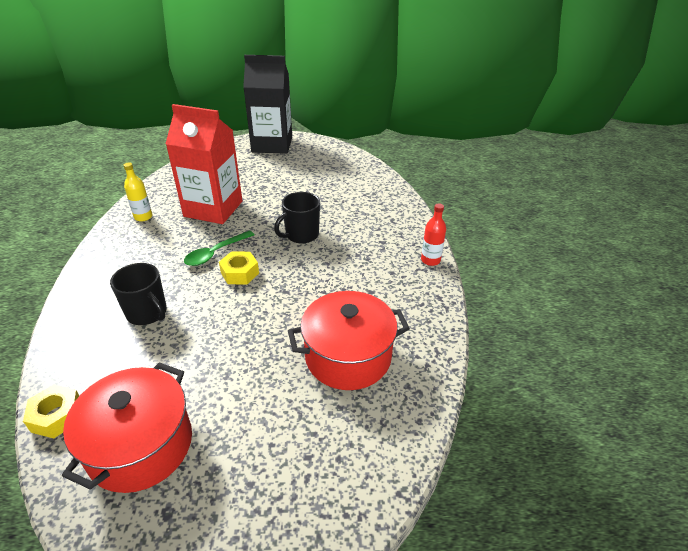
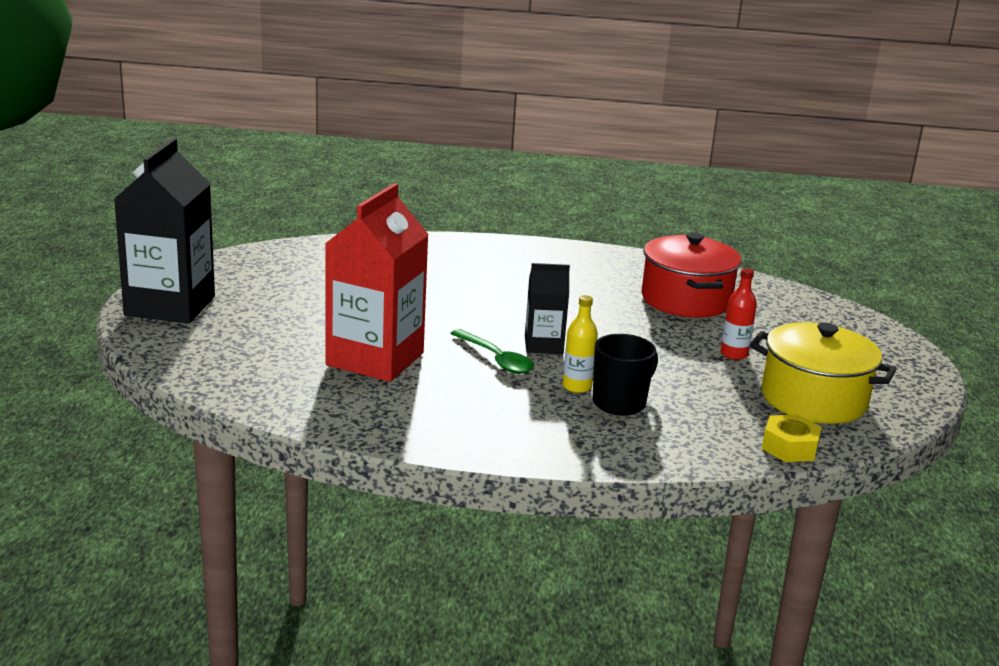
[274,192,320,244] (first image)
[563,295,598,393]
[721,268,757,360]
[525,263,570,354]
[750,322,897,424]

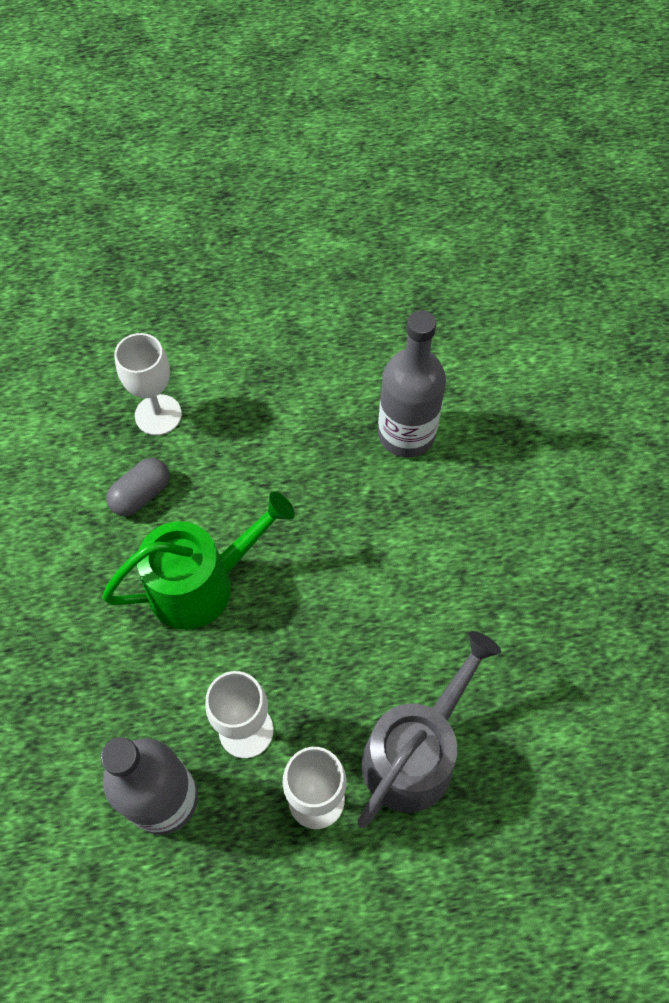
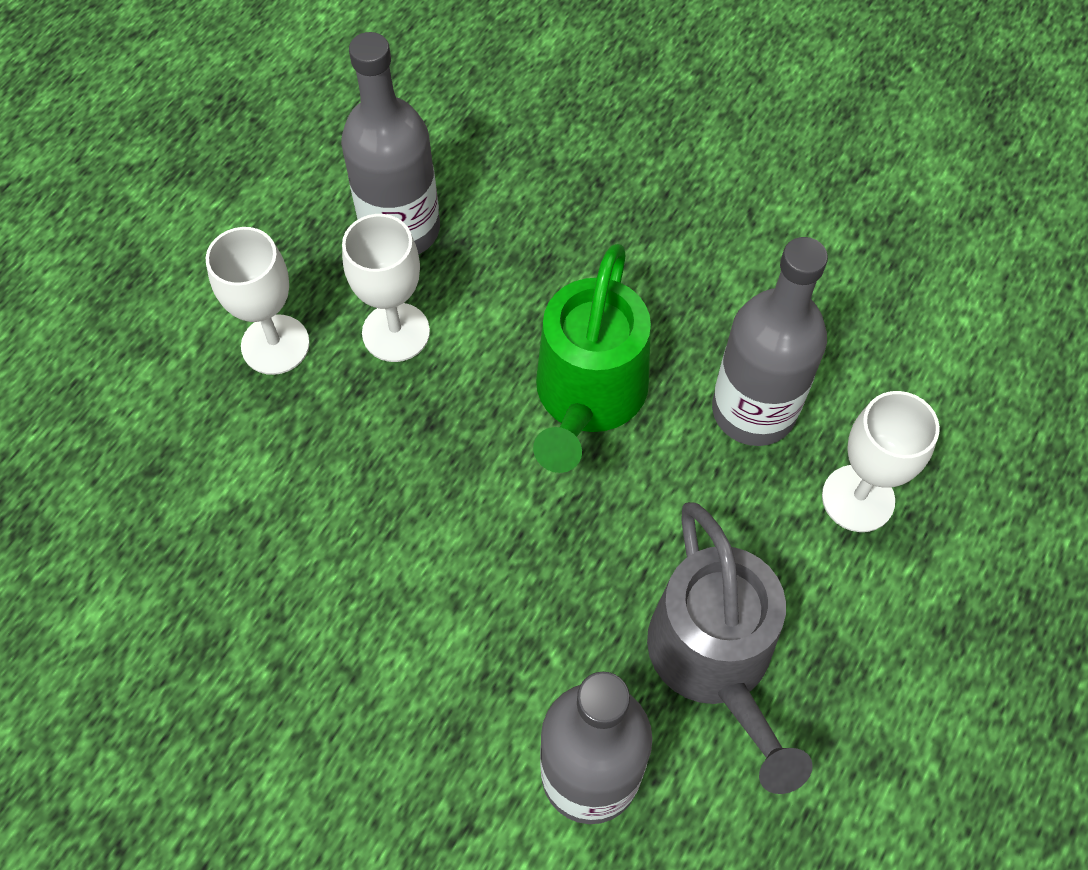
[647,502,813,794]
[712,237,828,446]

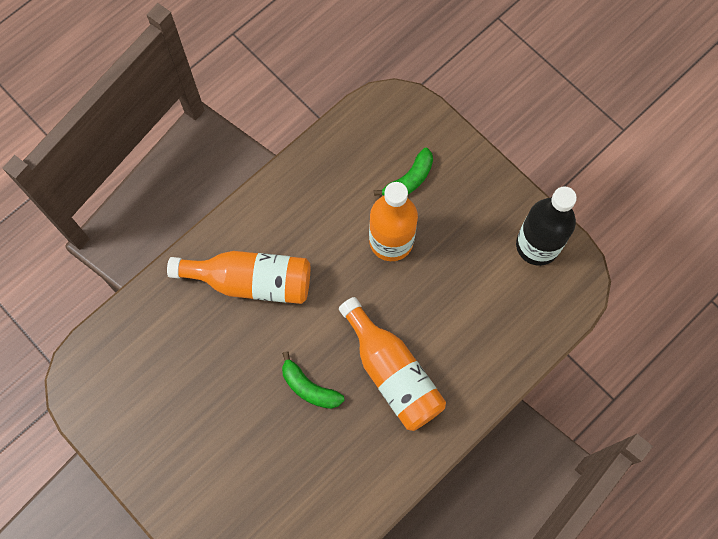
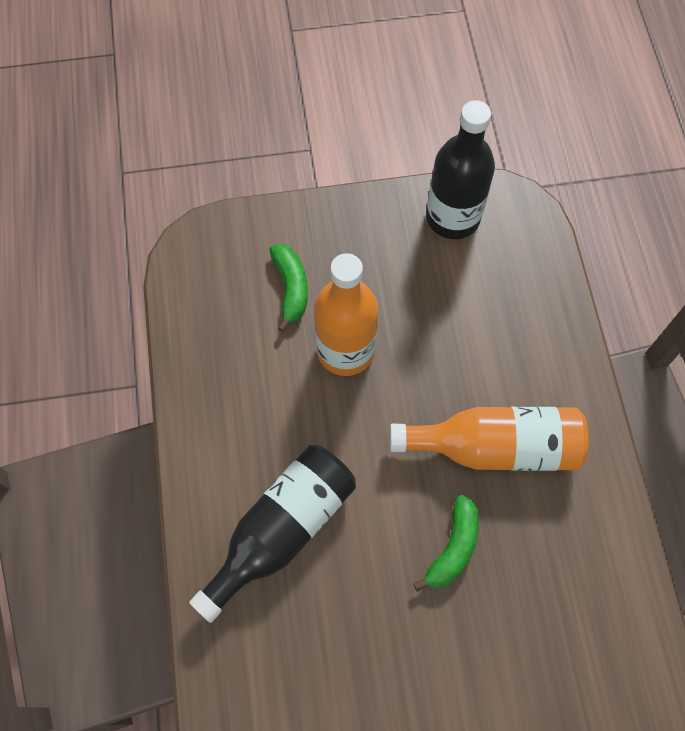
[189,445,356,623]
[413,495,479,592]

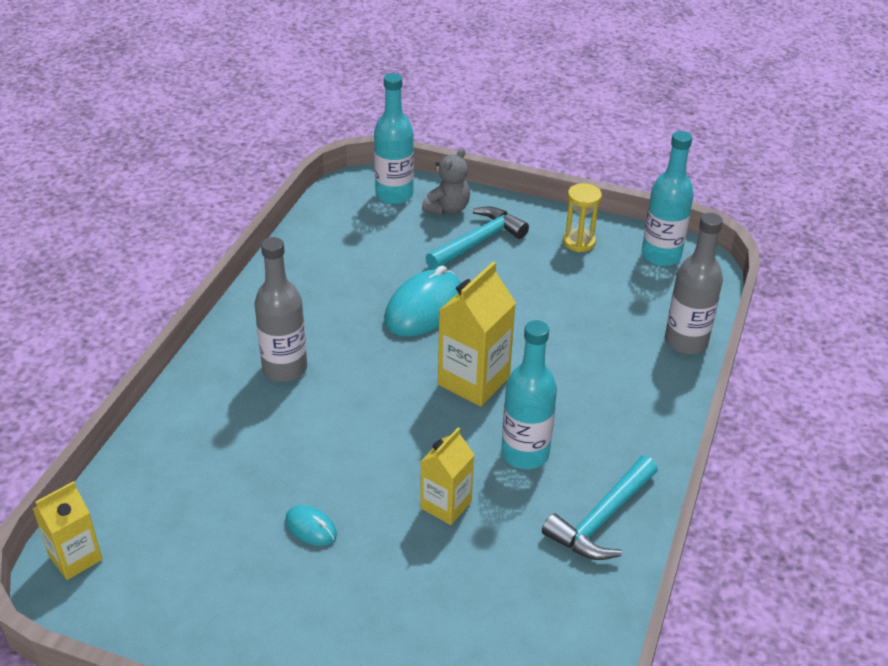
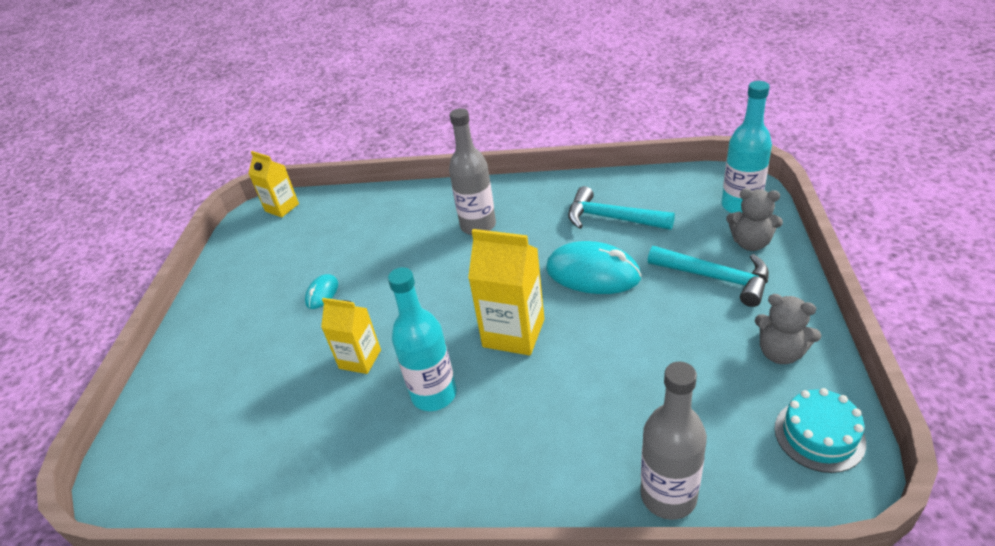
[568,186,675,230]
[755,294,821,364]
[775,388,866,473]

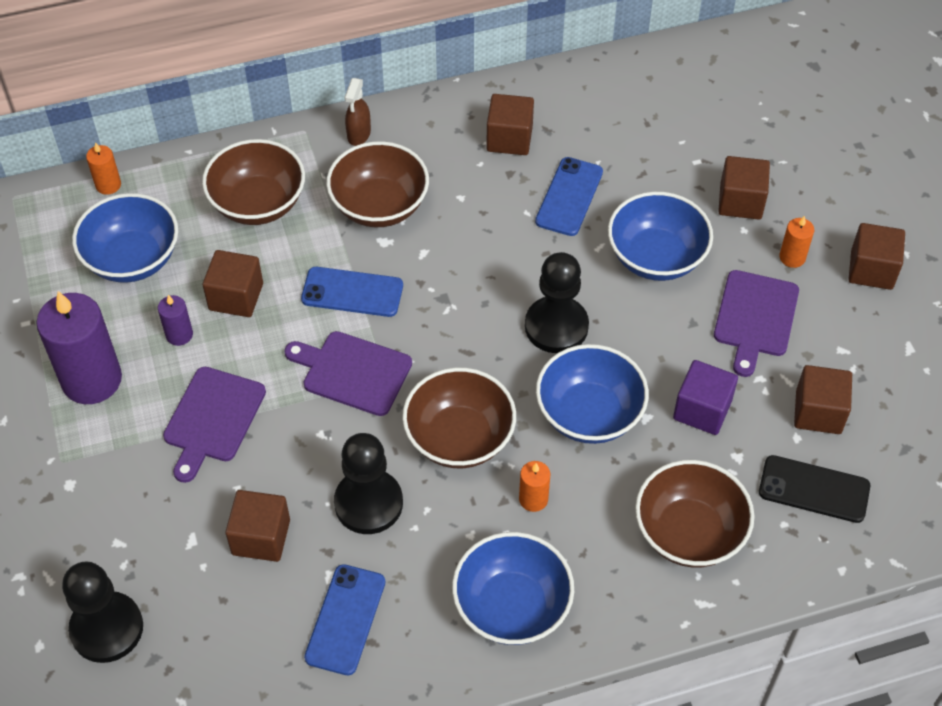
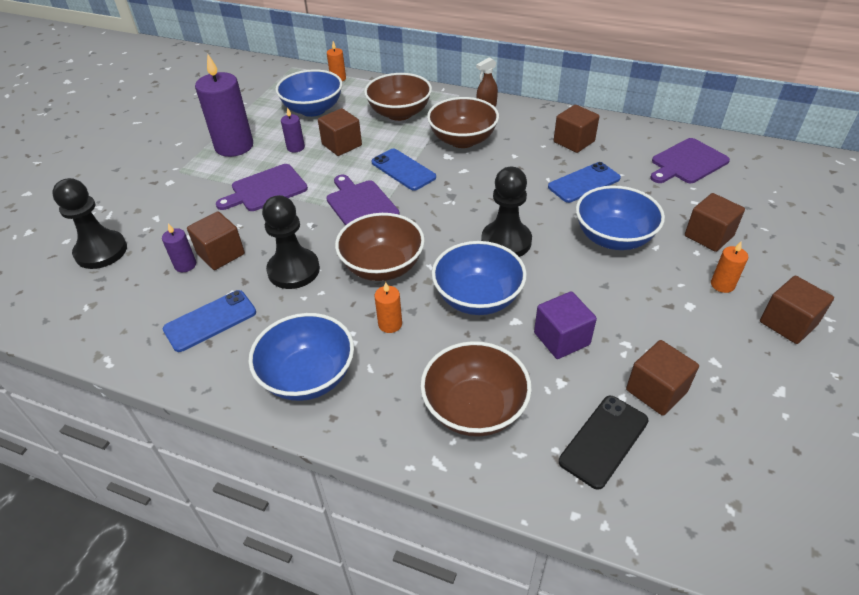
[162,223,196,272]
[650,138,730,183]
[559,396,649,490]

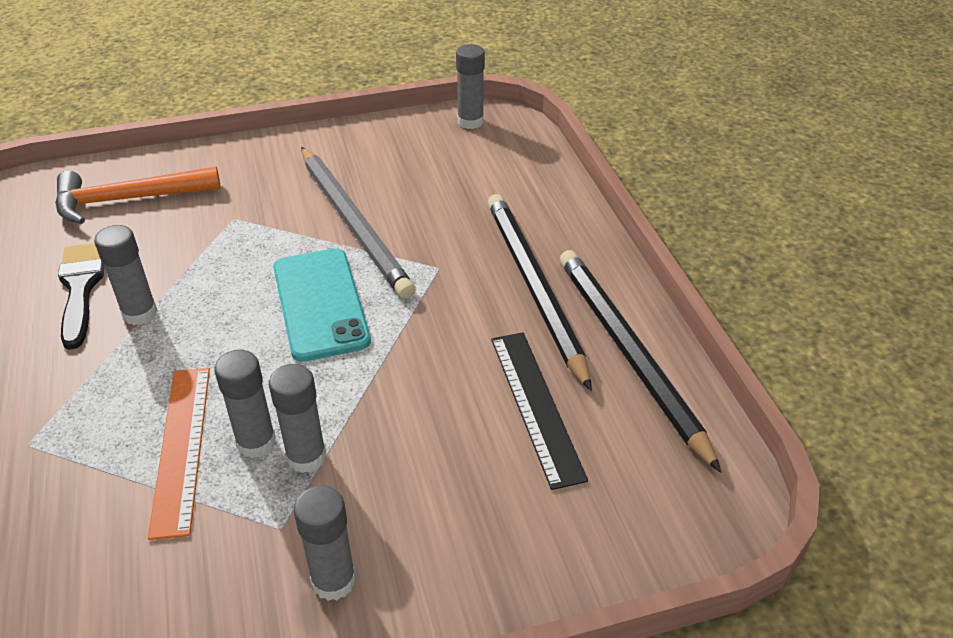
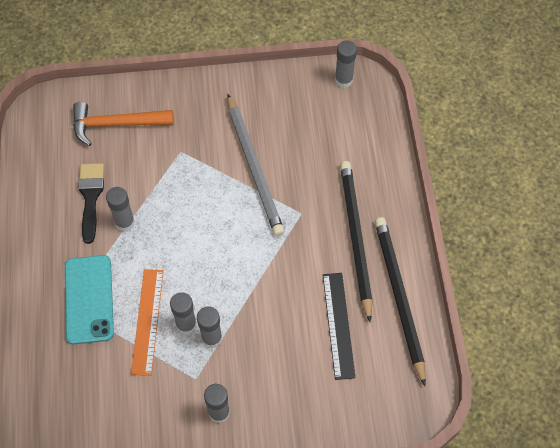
[65,255,114,345]

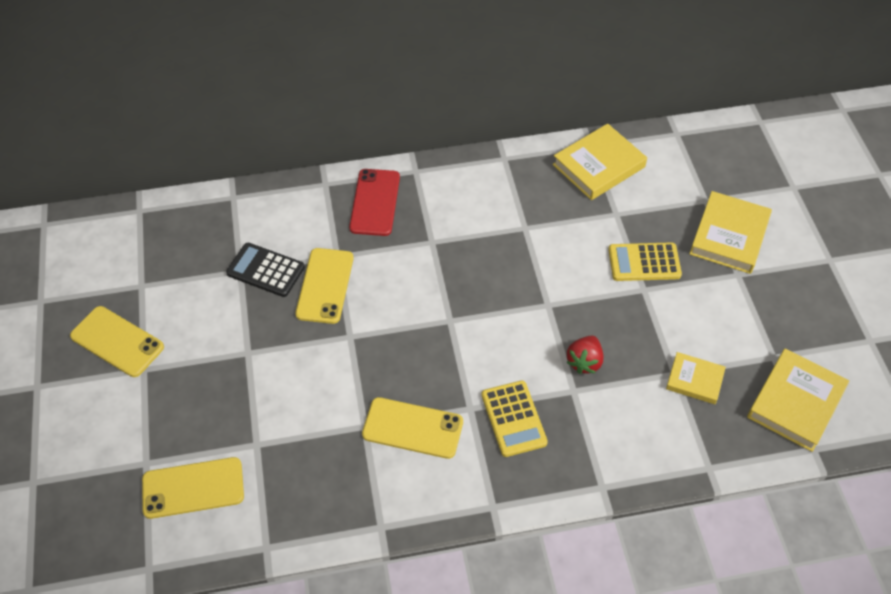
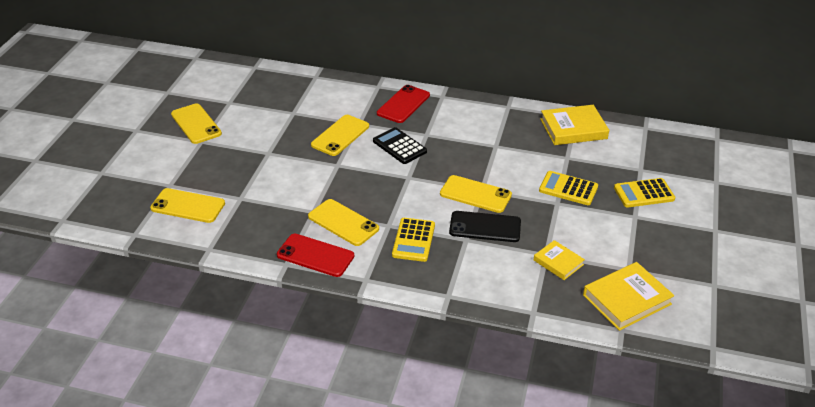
[277,234,354,277]
[440,175,512,213]
[373,127,427,164]
[449,211,521,242]
[614,178,675,207]

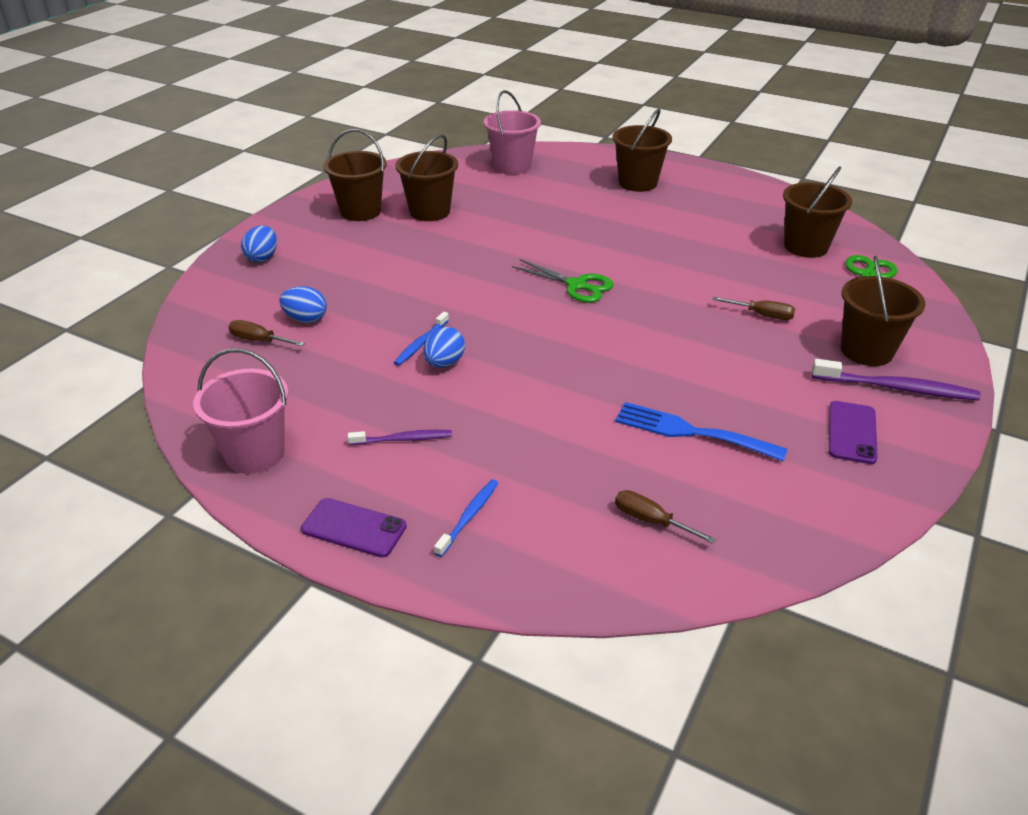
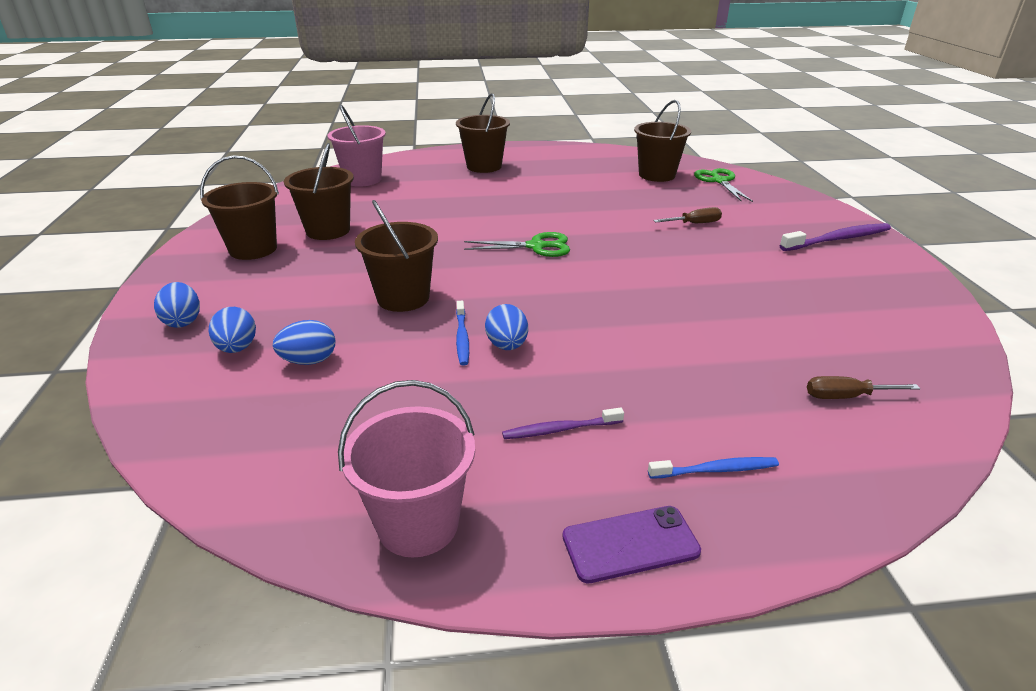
[229,320,305,346] (first image)
[615,402,787,461] (first image)
[829,401,878,464] (first image)
[209,307,256,353]
[355,200,438,312]
[502,407,624,439]
[648,457,779,479]

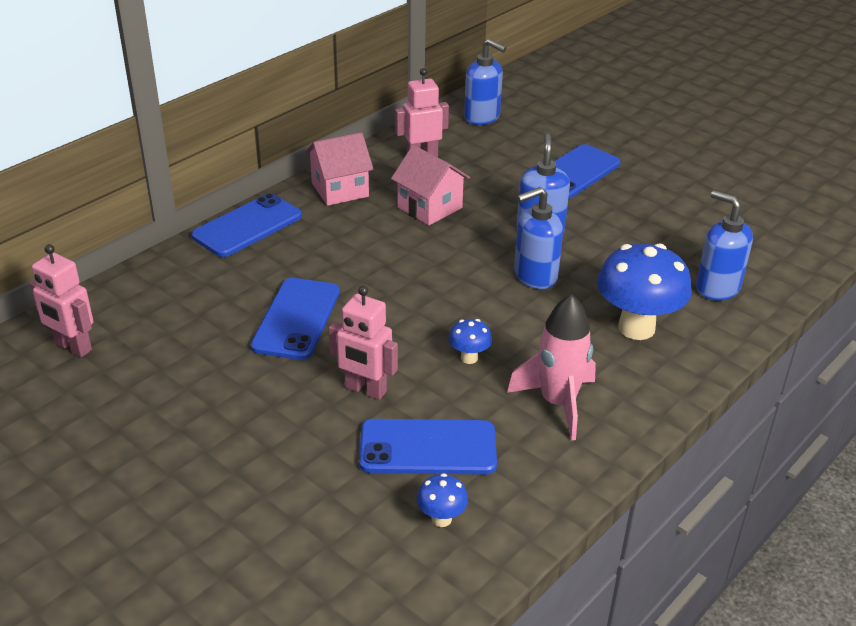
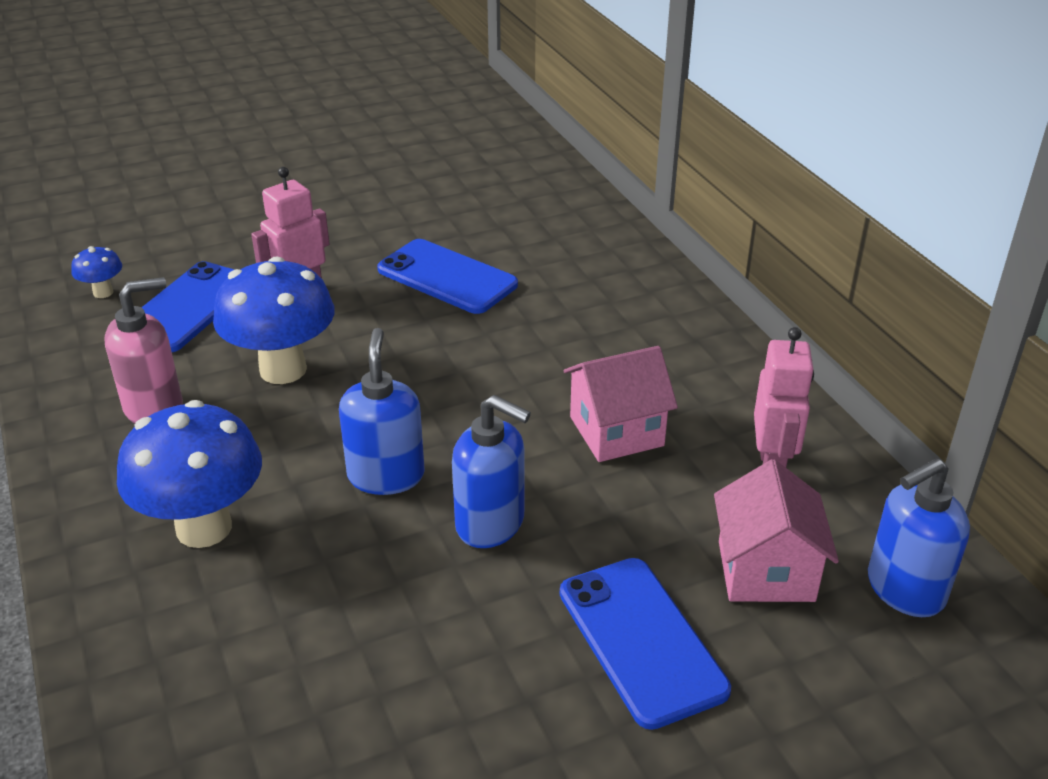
[30,244,93,357] (first image)
[191,193,302,257] (first image)
[696,190,753,301] (first image)
[714,459,839,602]
[104,277,182,424]
[213,256,335,384]

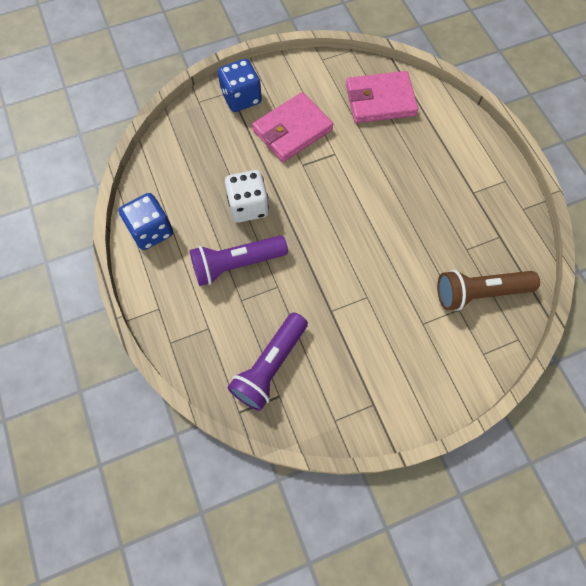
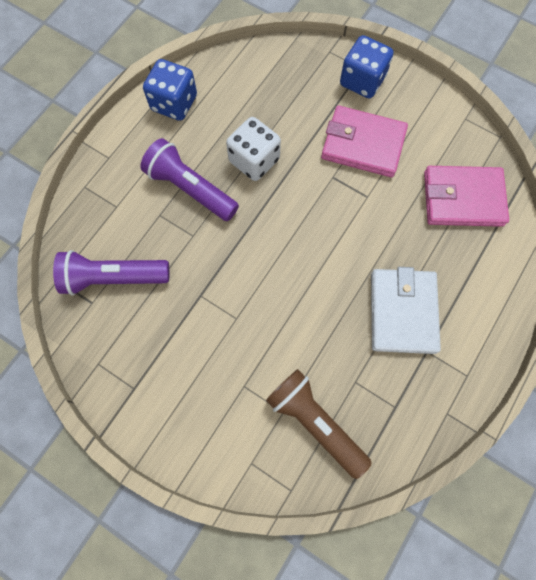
[371,267,441,354]
[424,166,509,227]

